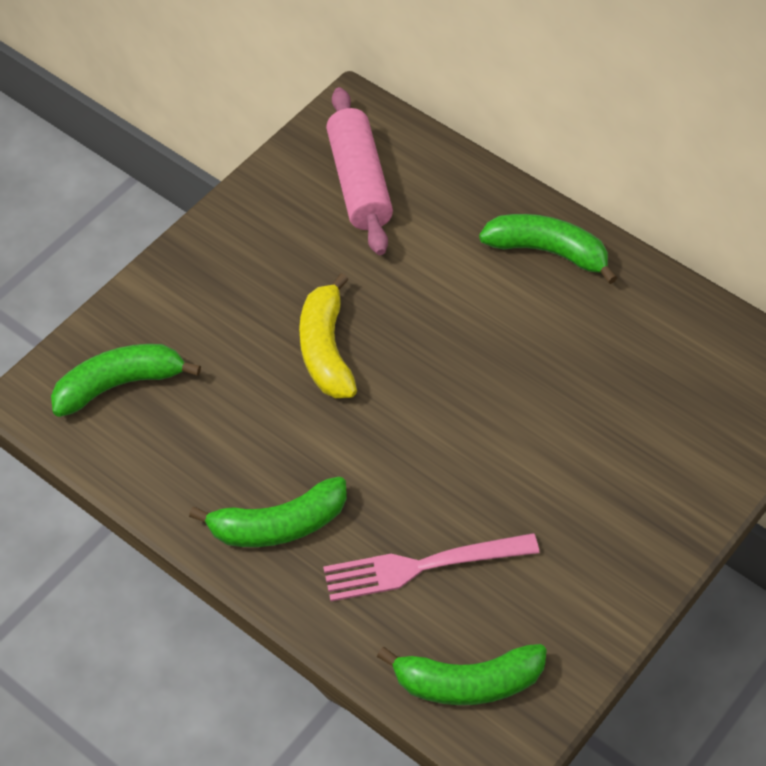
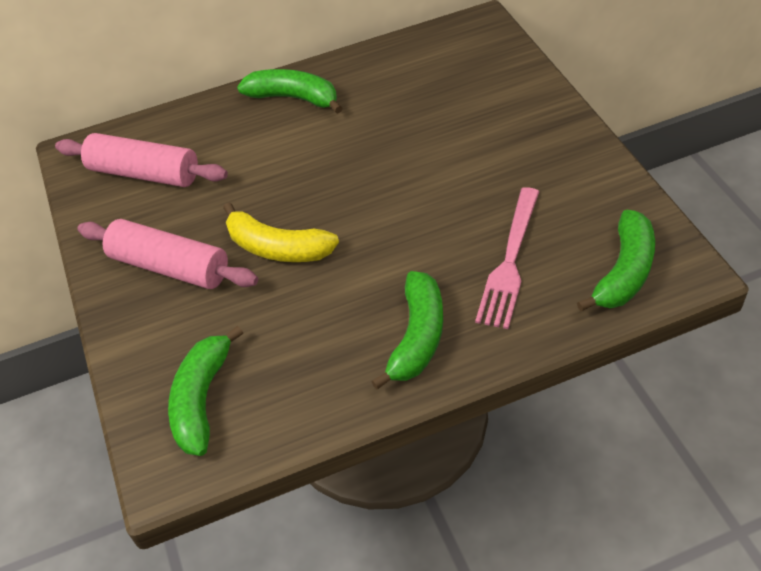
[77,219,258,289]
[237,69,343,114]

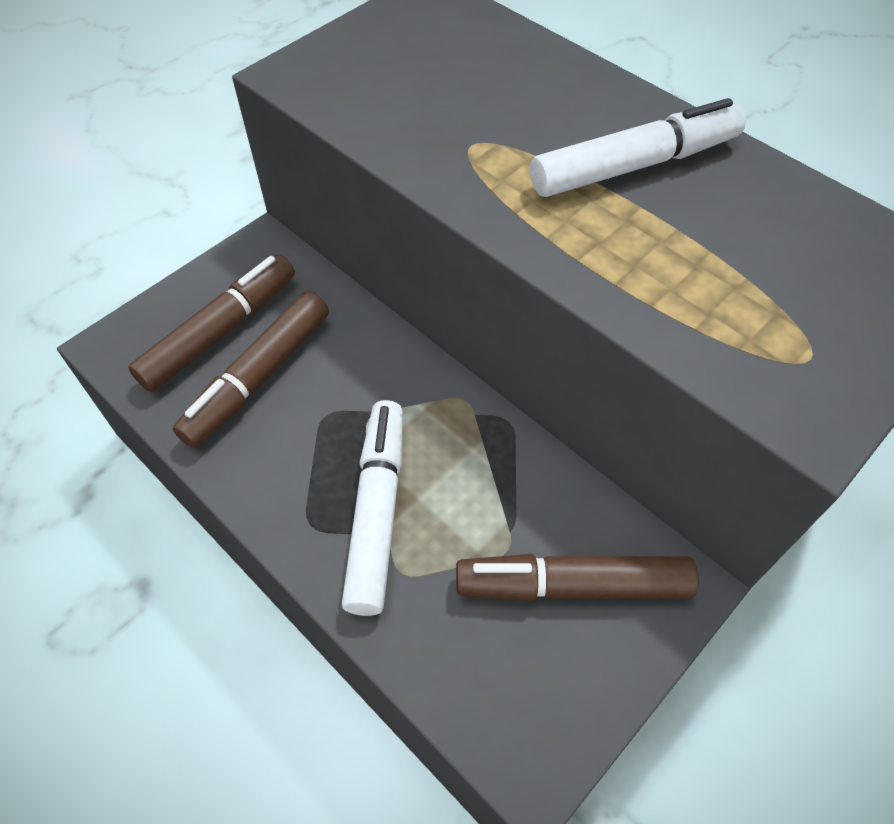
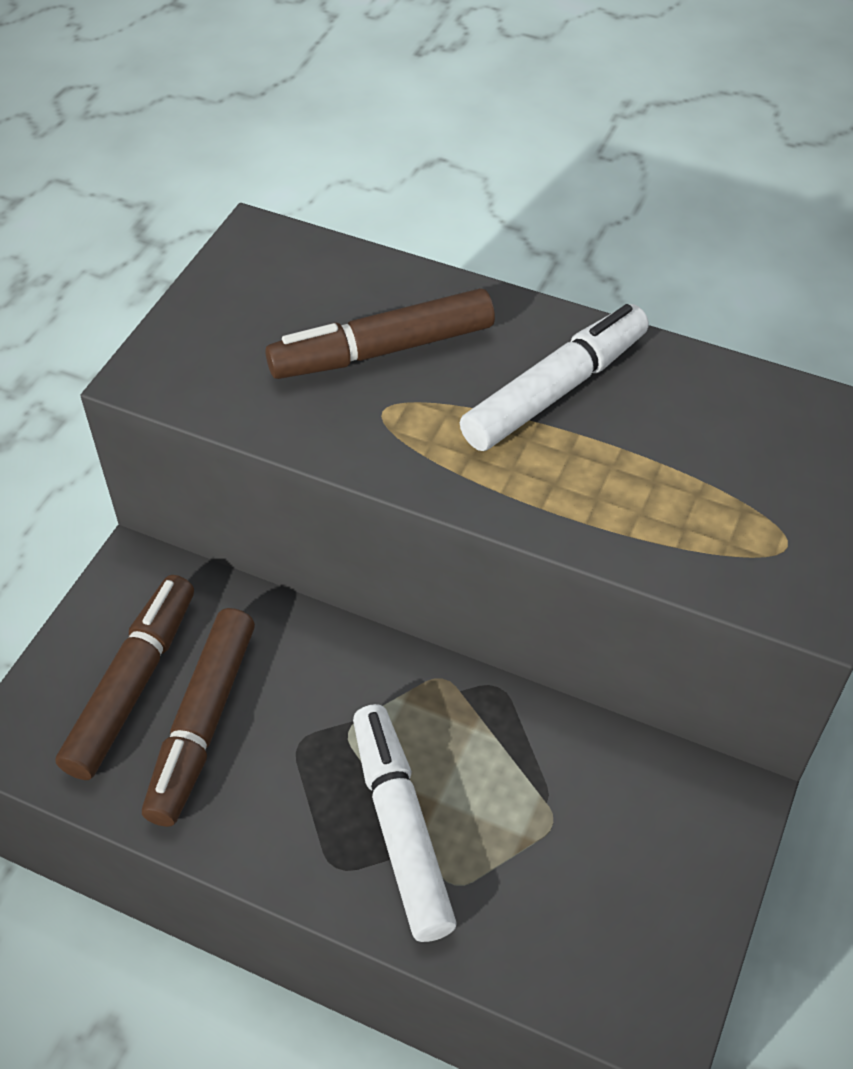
[265,288,495,379]

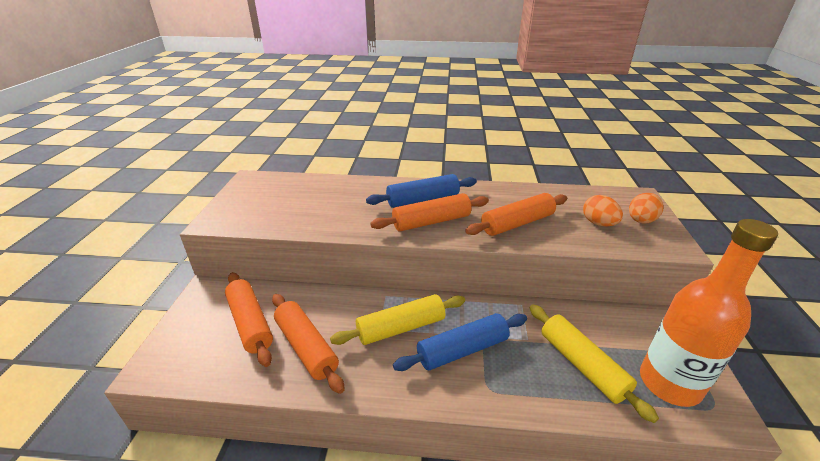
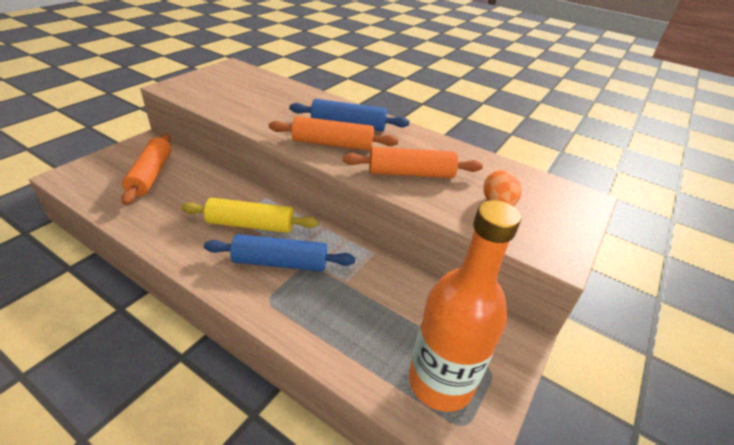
[272,294,345,394] (first image)
[530,304,659,423] (first image)
[629,193,664,223] (first image)

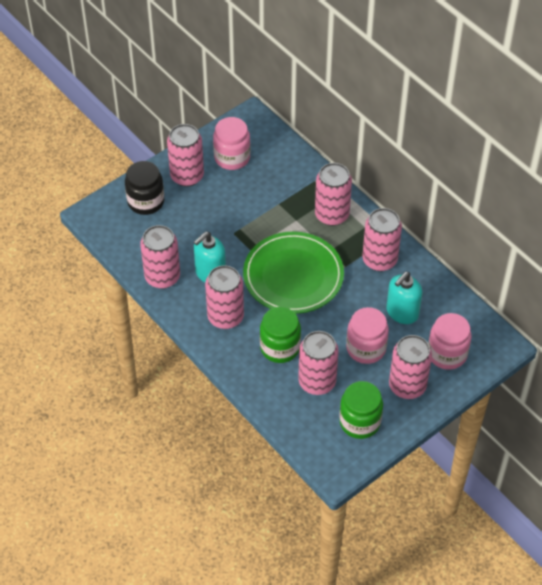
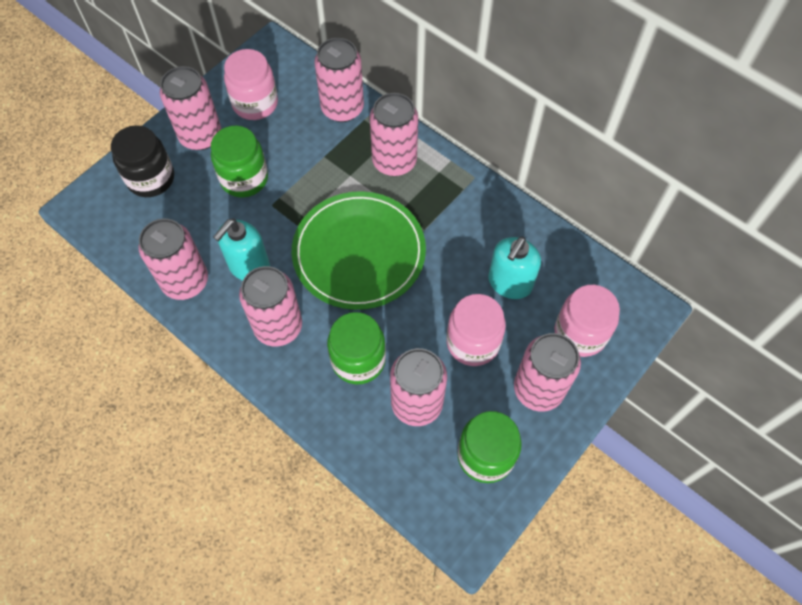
[211,126,268,197]
[314,38,364,122]

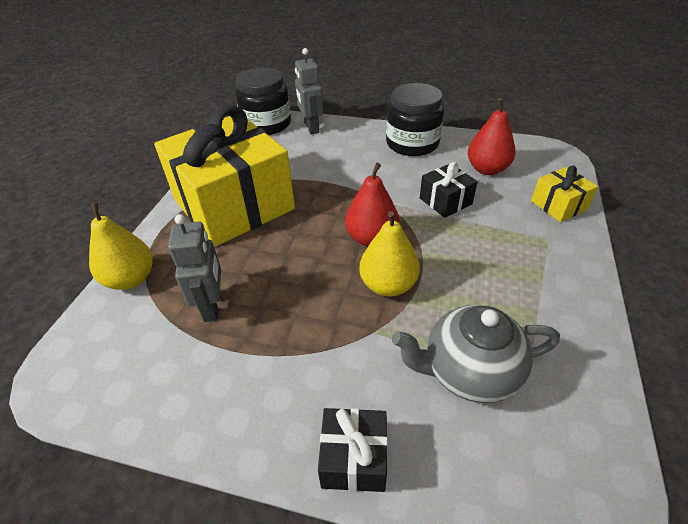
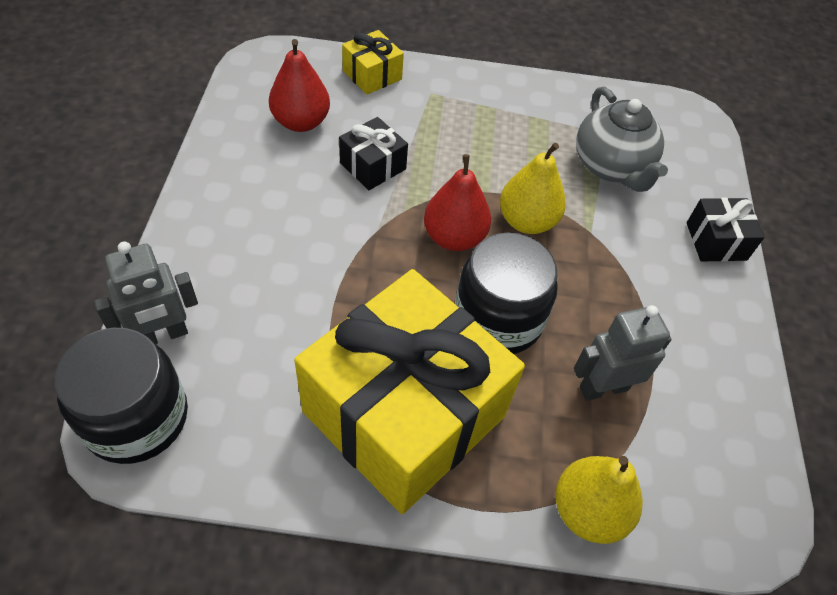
[455,232,558,354]

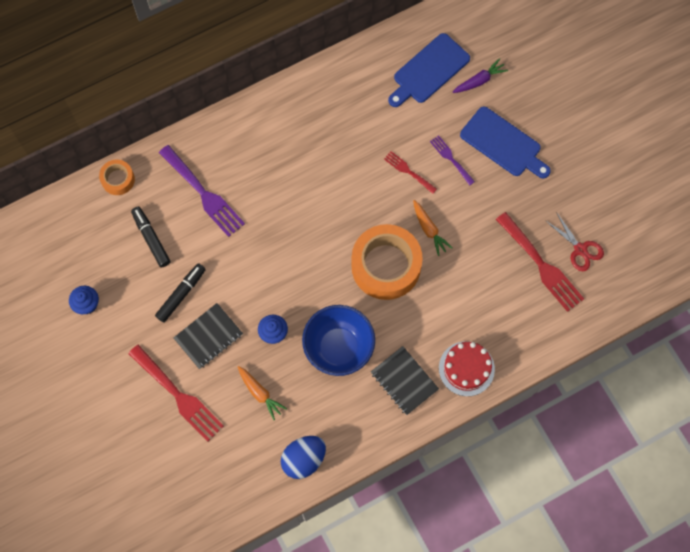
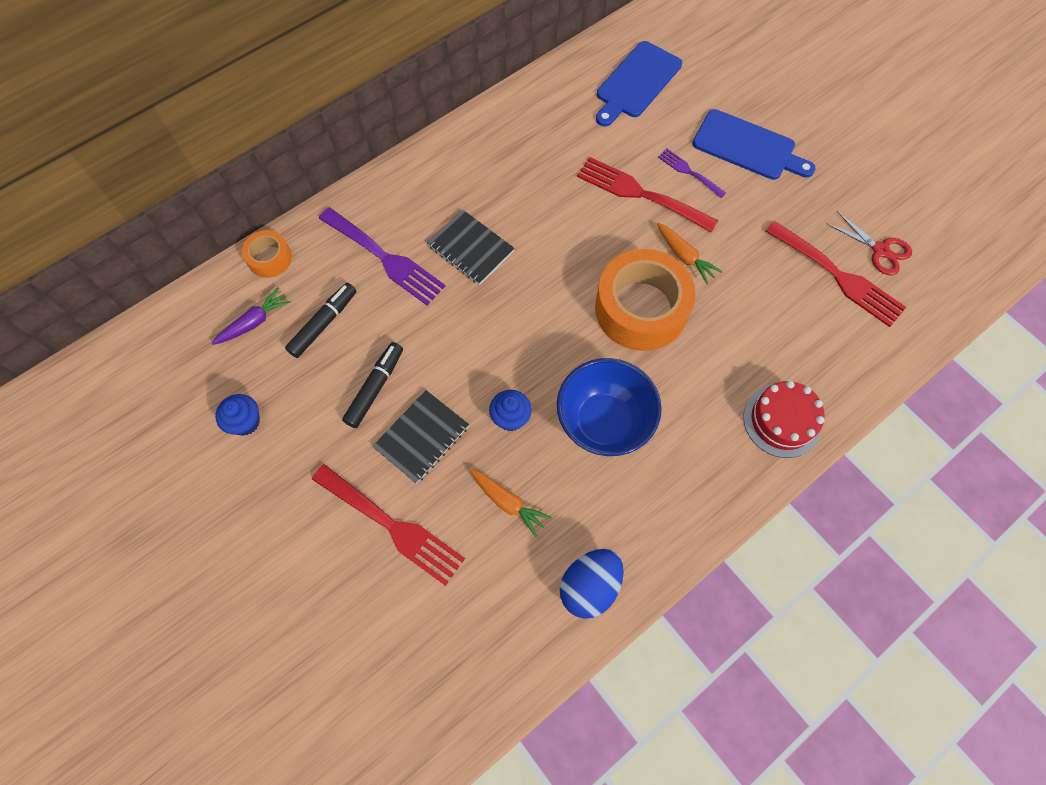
[427,209,515,285]
[211,287,291,345]
[285,283,357,358]
[577,157,718,233]

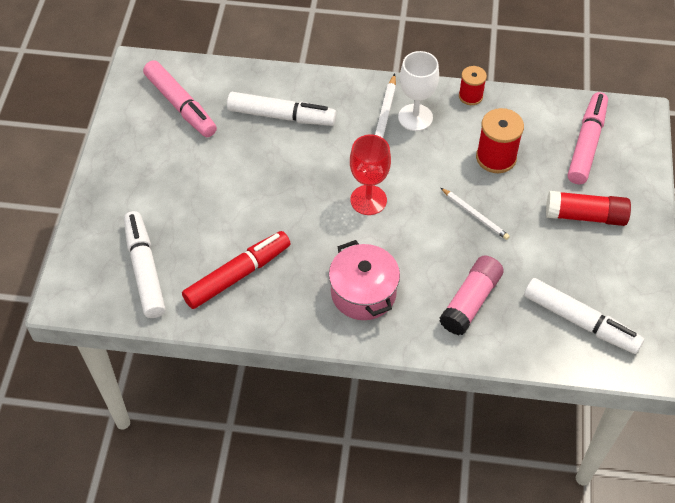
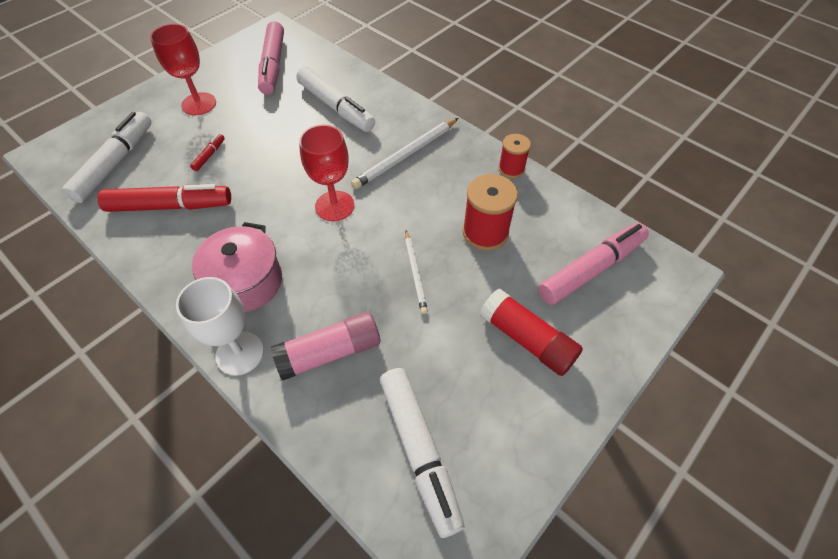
[150,24,216,115]
[190,134,225,171]
[176,277,264,376]

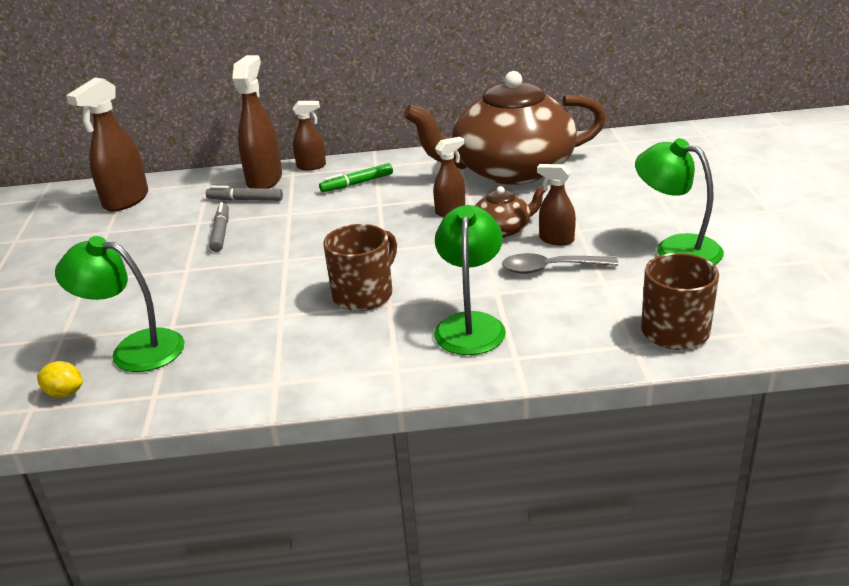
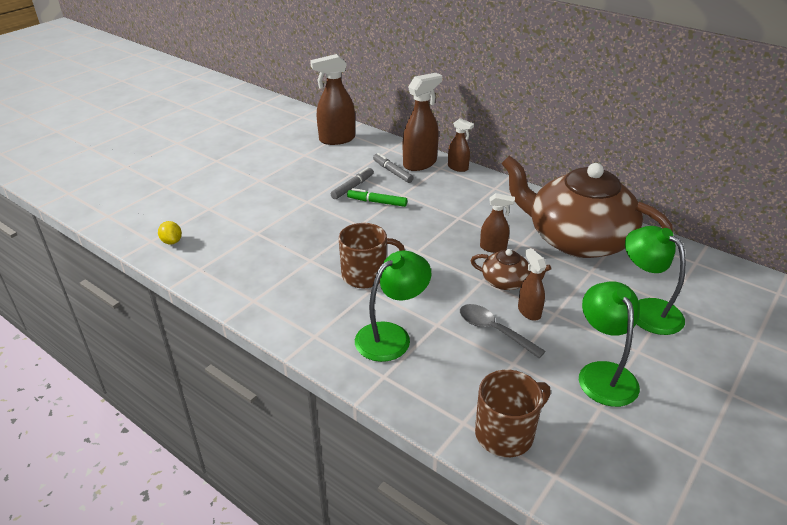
[625,226,686,335]
[347,188,407,207]

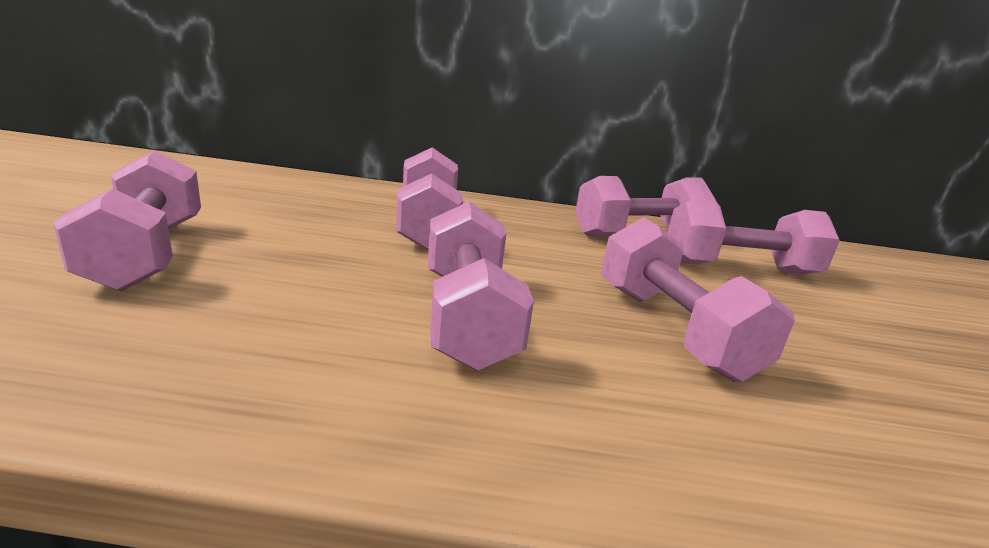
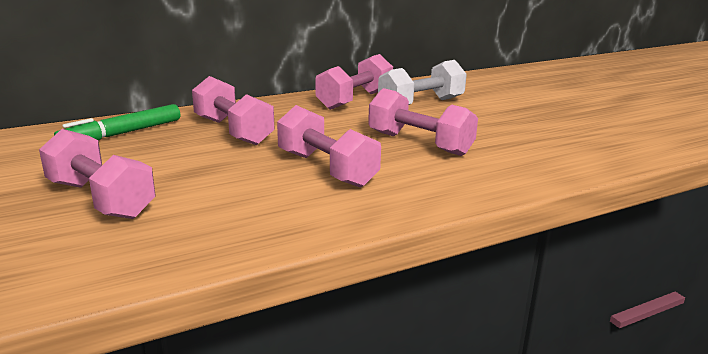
[54,104,180,141]
[378,60,467,105]

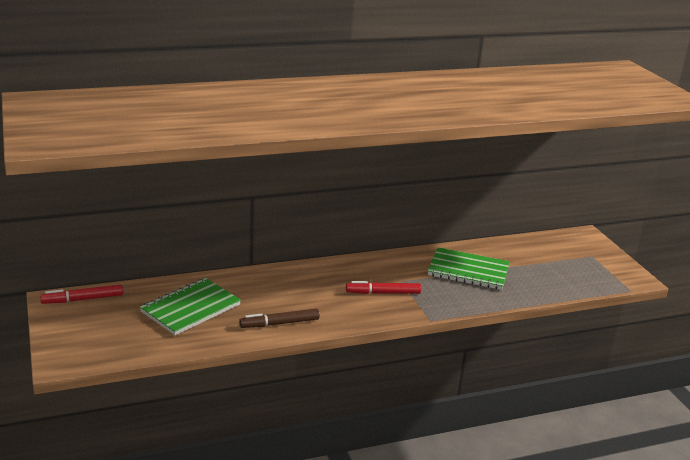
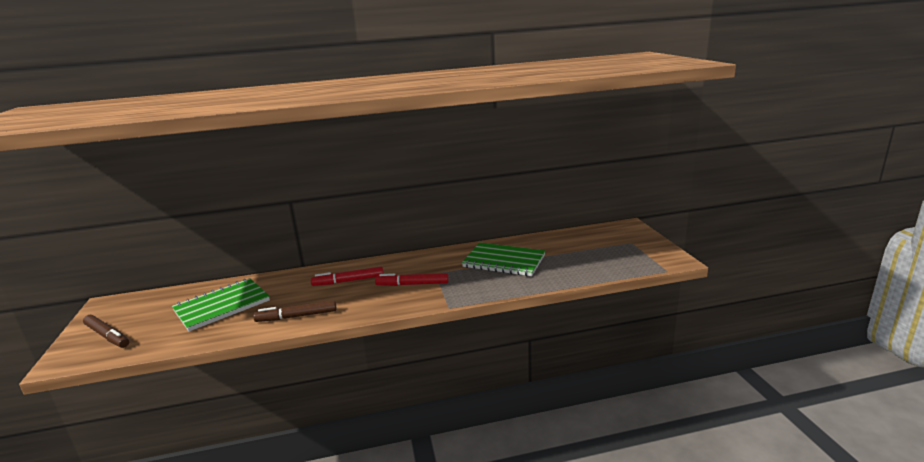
[83,315,129,348]
[311,267,384,286]

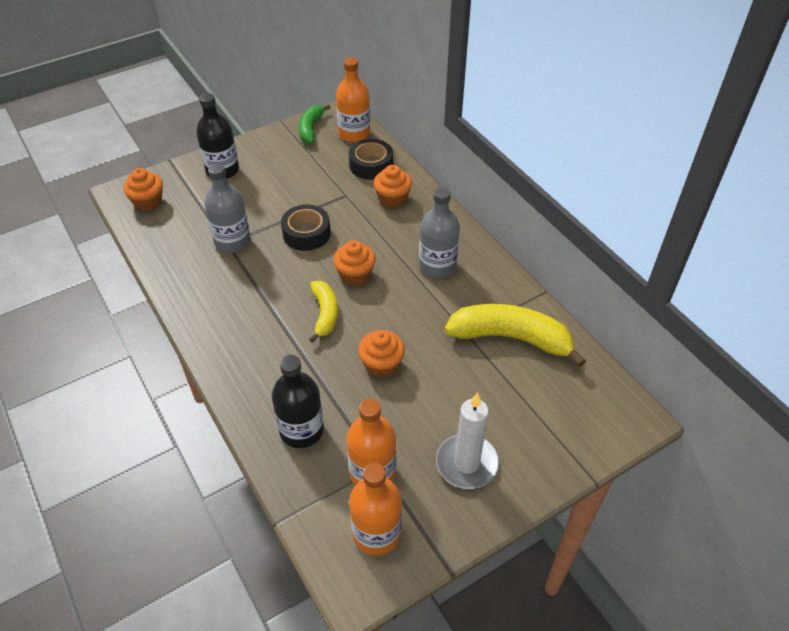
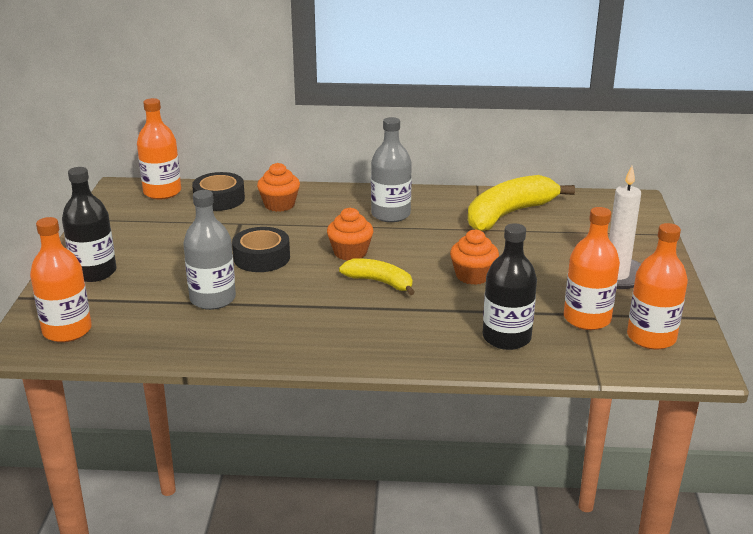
[299,104,331,144] (first image)
[30,217,92,342]

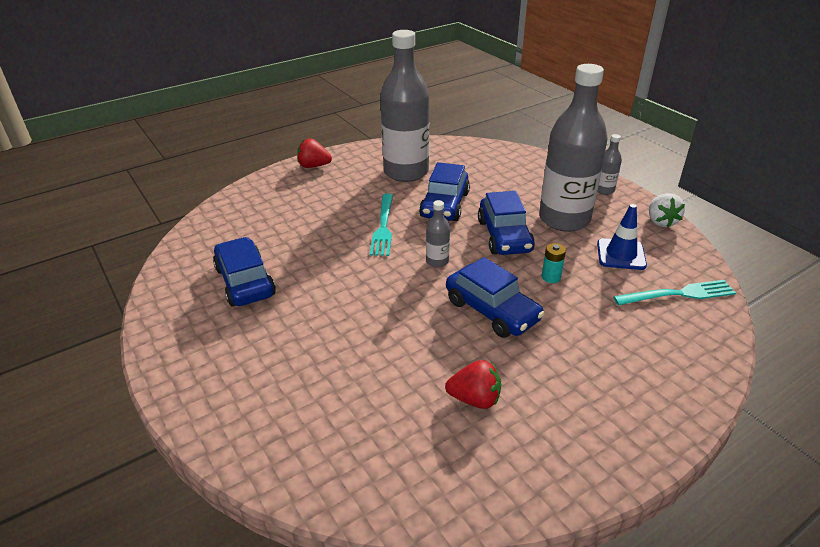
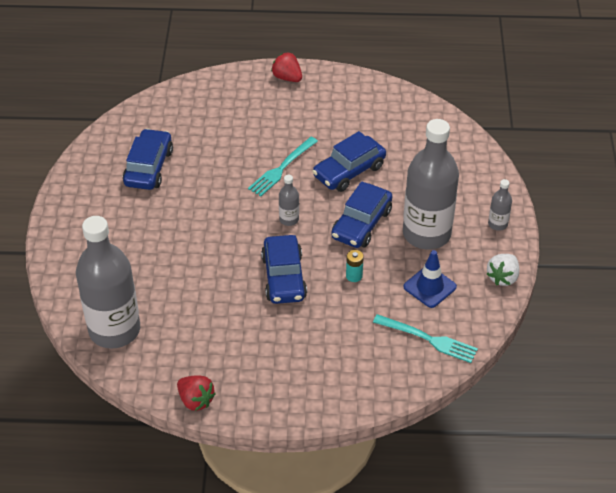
[76,216,140,349]
[177,375,216,411]

